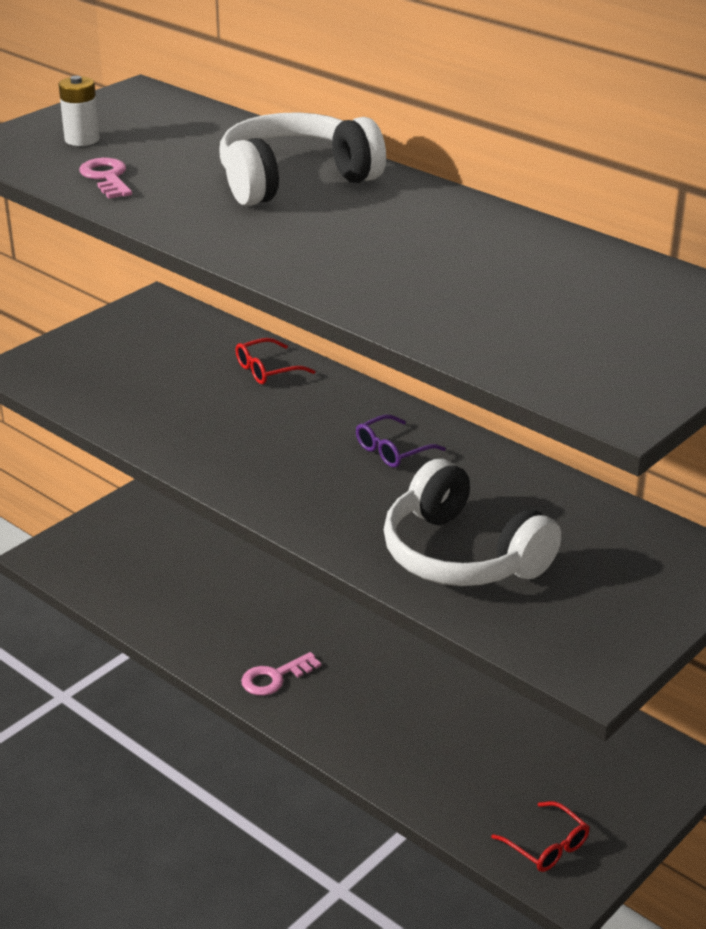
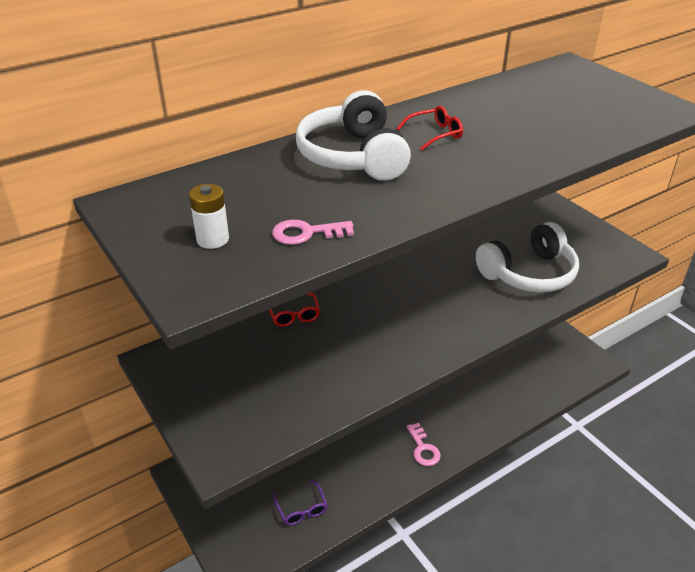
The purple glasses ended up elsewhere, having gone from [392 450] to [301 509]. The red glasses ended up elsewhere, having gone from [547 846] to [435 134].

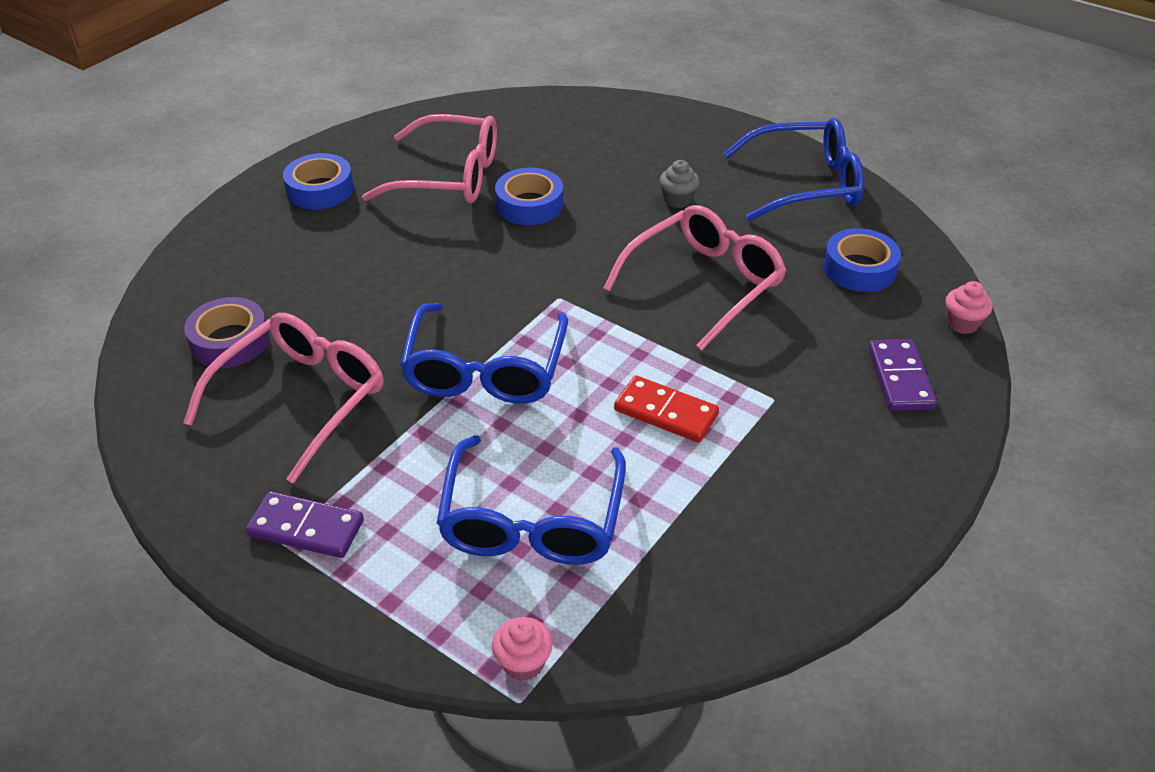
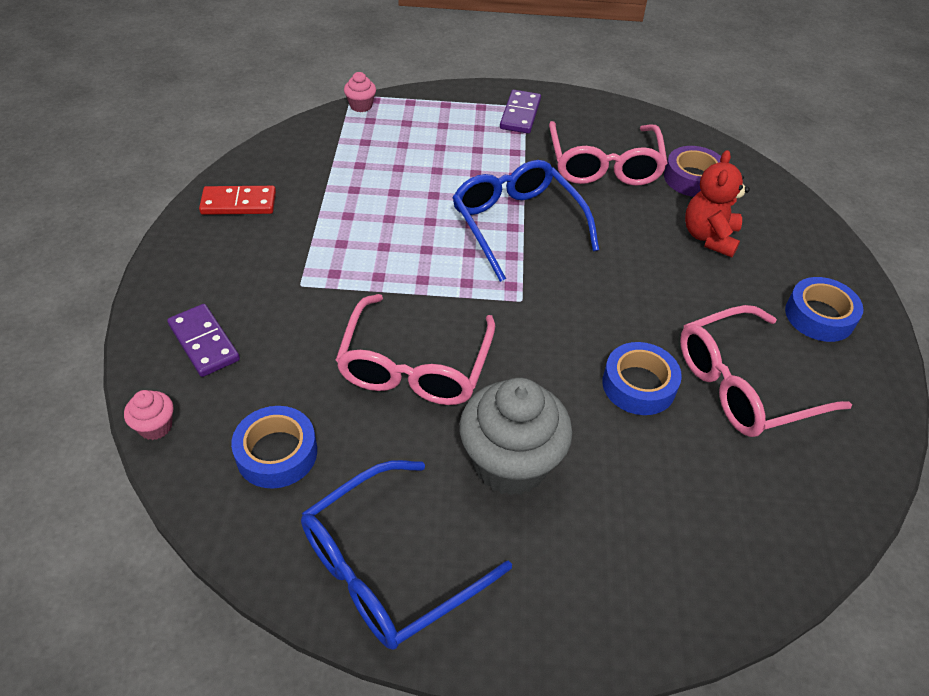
The red domino ended up elsewhere, having gone from [665 412] to [239 203]. The size of the grey cupcake at [678 200] changed by a factor of 2.26. The purple domino at [306 528] ended up facing another way, 60 degrees counterclockwise from before. The second view gained the red teddy bear at [709 237]. The second view lost the blue glasses at [532 520].

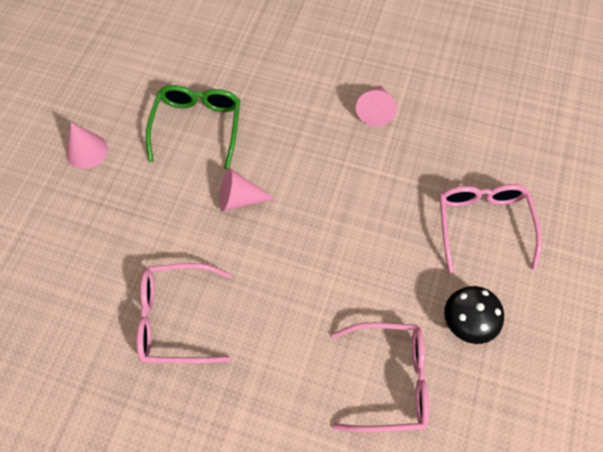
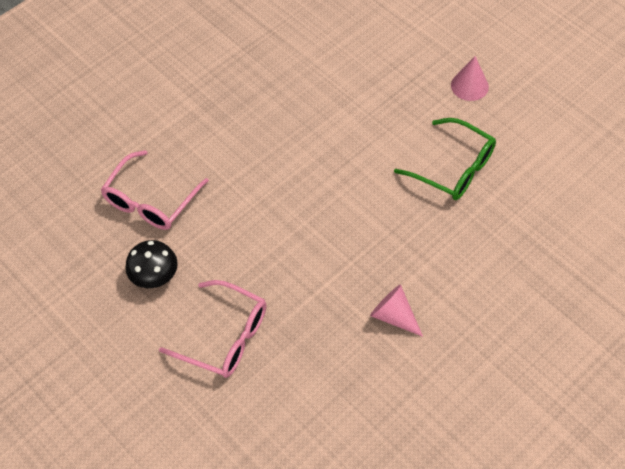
The second view lost the pink glasses at [175 319]. The second view lost the pink cone at [239 199].

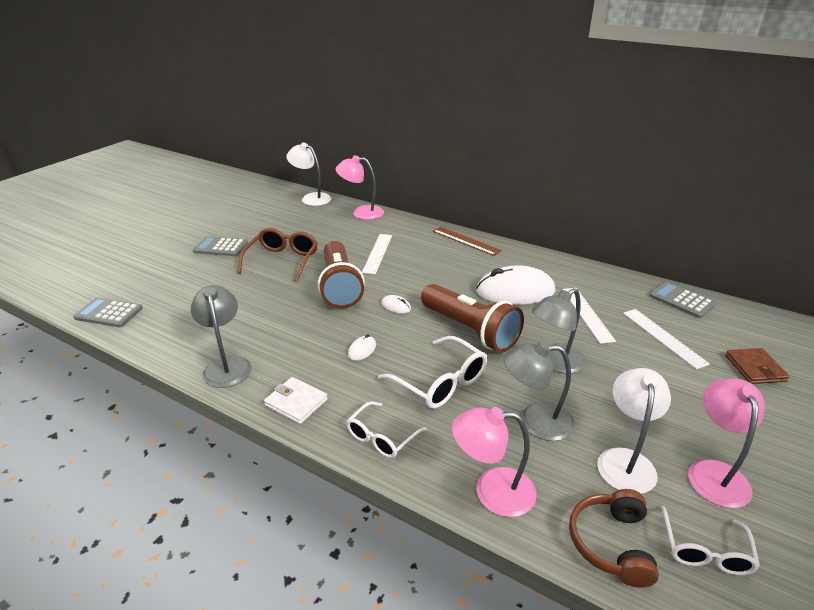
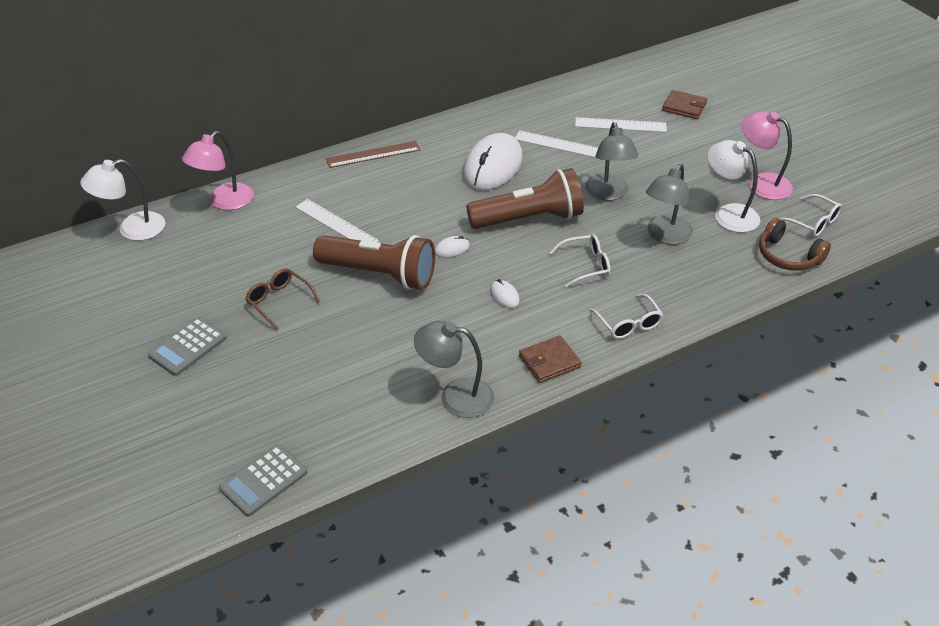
The size of the brown glasses at [282 261] changed by a factor of 0.65. What was the white wallet at [296 402] turned into the brown wallet at [549 361]. The size of the white glasses at [440 382] changed by a factor of 0.65. The second view lost the pink lamp at [492 491]. The second view lost the grey calculator at [681 300].

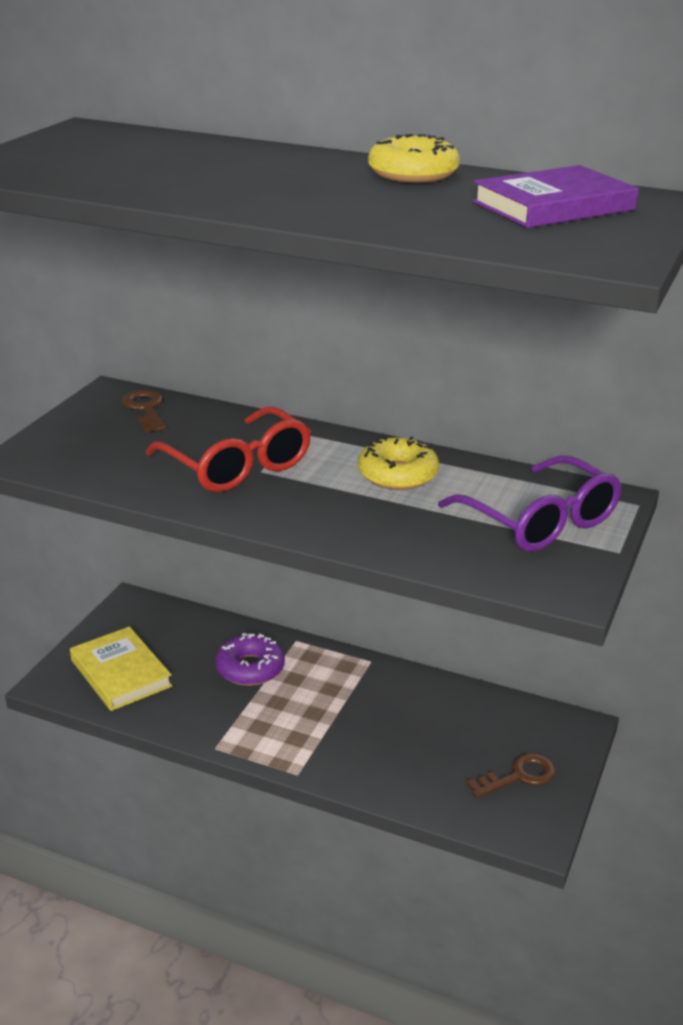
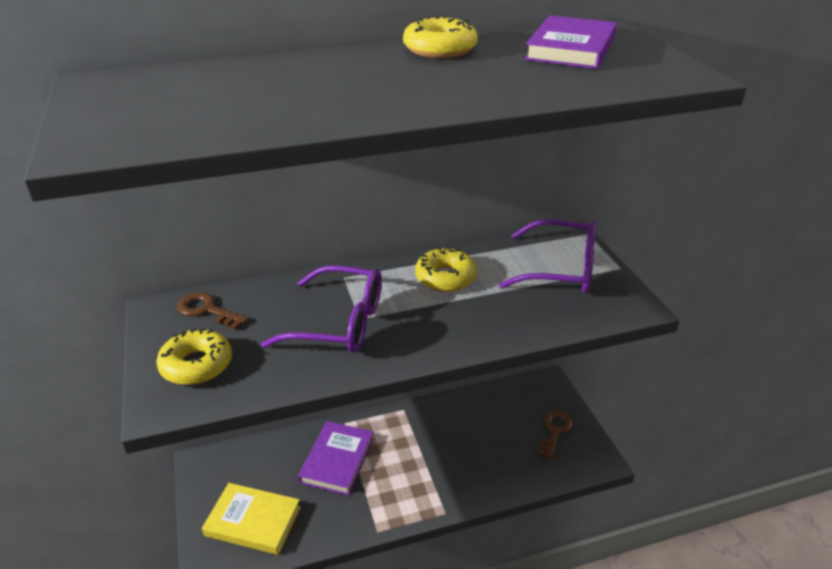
The second view gained the yellow donut at [196 365]. What was the red glasses at [237 466] turned into the purple glasses at [340 323]. Where the purple donut stood at [250 668], the purple book came to stand at [337 460].

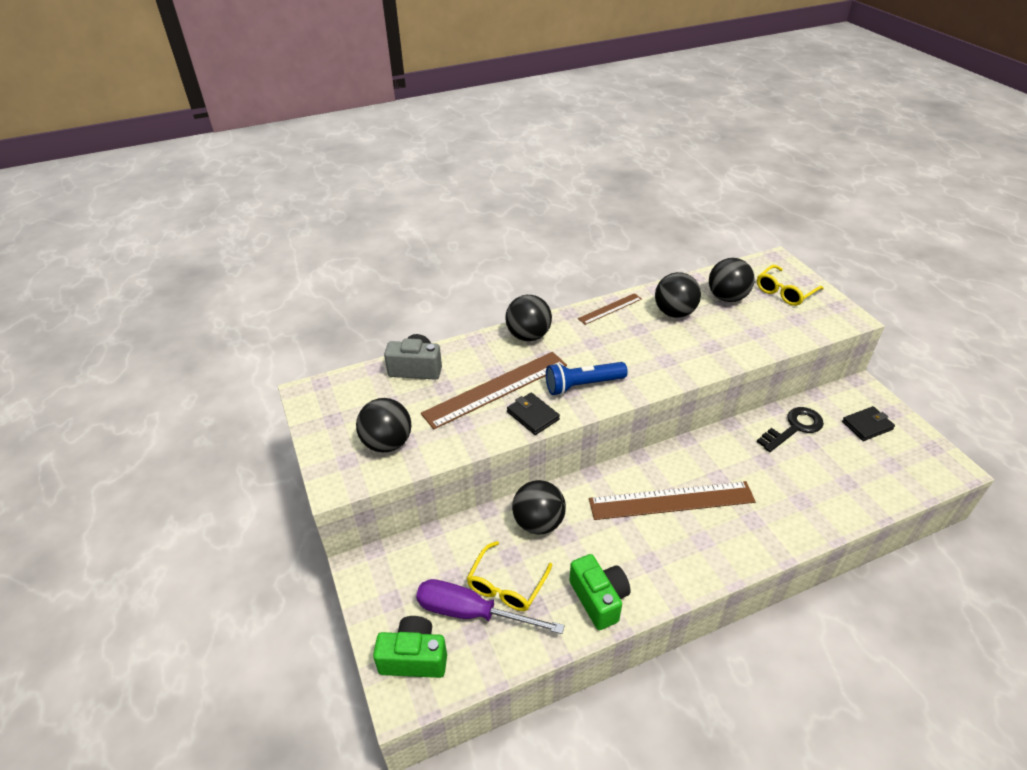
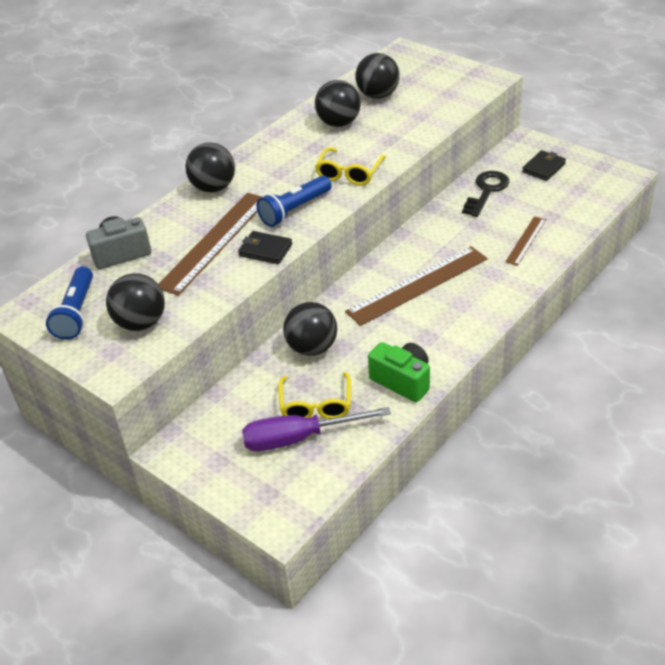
The second view gained the blue flashlight at [76 313]. The yellow glasses ended up elsewhere, having gone from [785 292] to [349 173]. The brown ruler ended up elsewhere, having gone from [610 308] to [525 240]. The second view lost the green camera at [414 658].

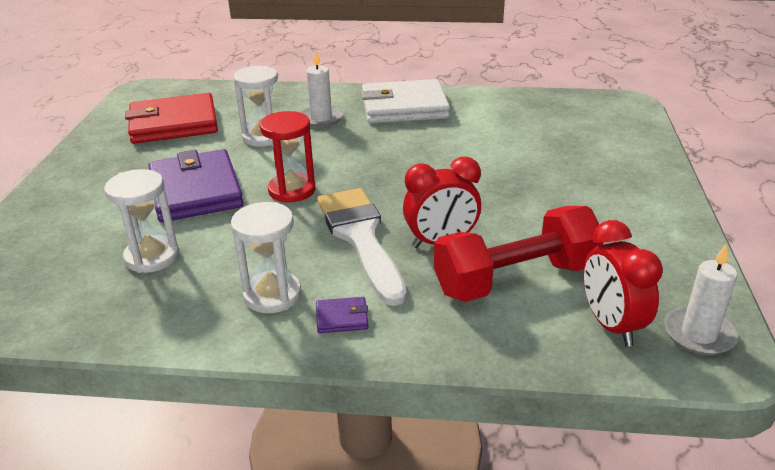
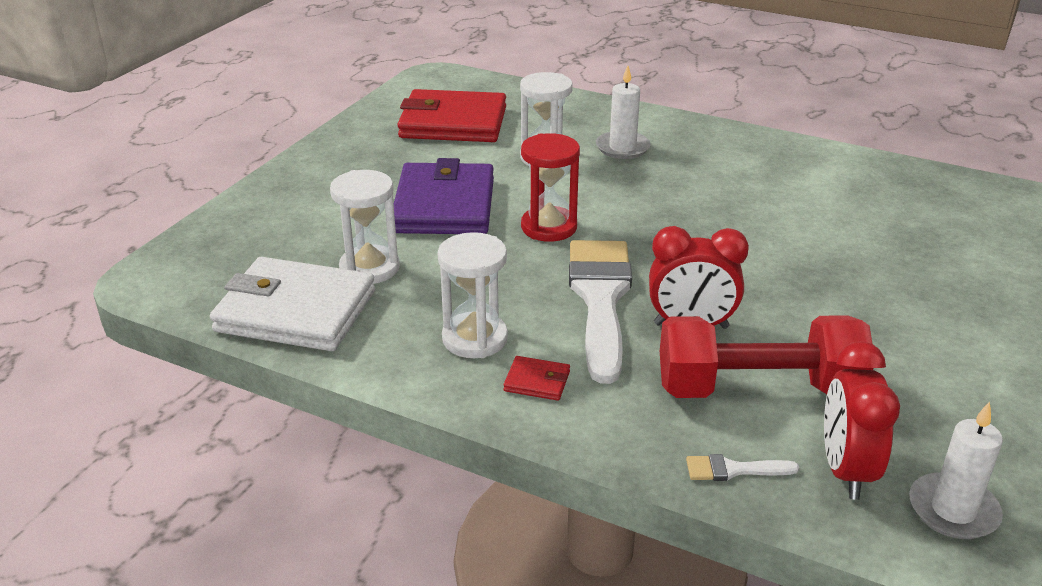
The white wallet ended up elsewhere, having gone from [404 107] to [296 311]. What was the purple wallet at [342 318] turned into the red wallet at [537 381]. The second view gained the white brush at [734 470].

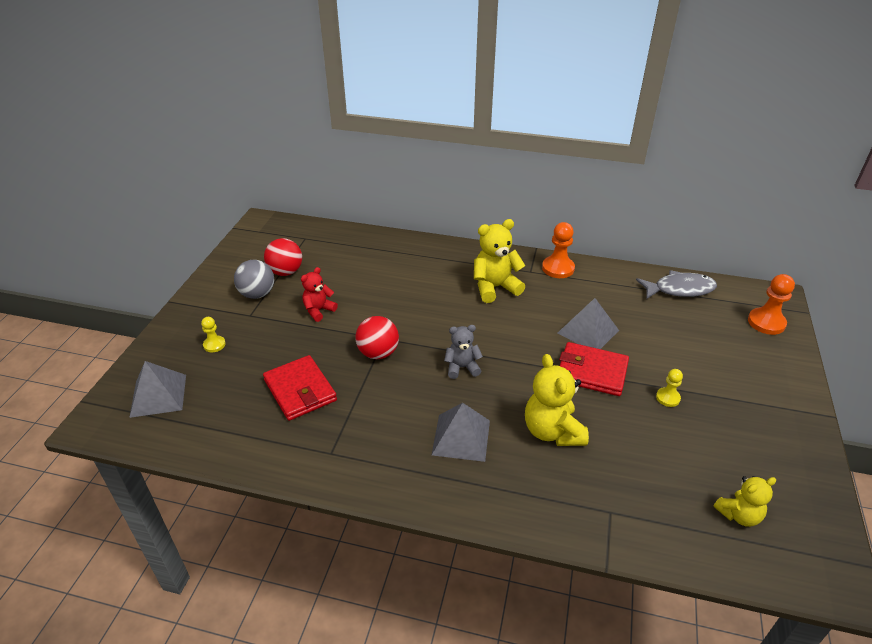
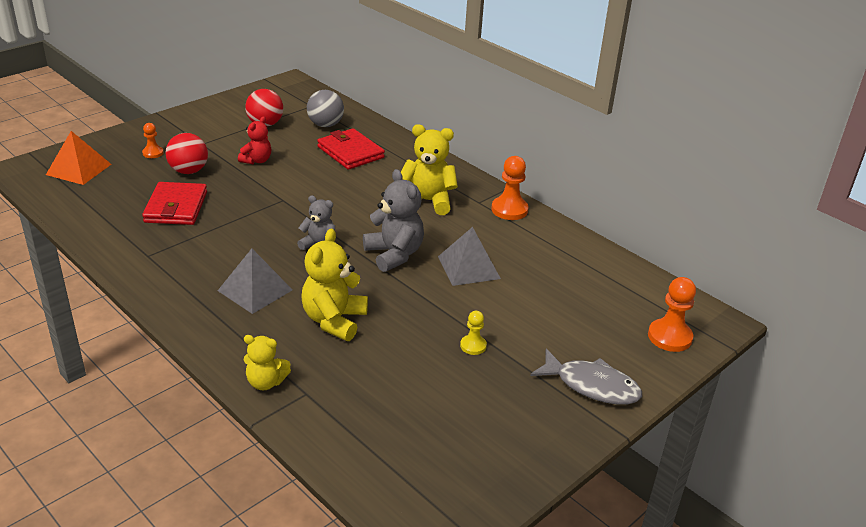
What was the grey pyramid at [158 395] turned into the orange pyramid at [78 169]. What was the yellow pawn at [214 345] turned into the orange pawn at [153 153]. The red ball ended up elsewhere, having gone from [378 353] to [189 171]. The red teddy bear at [318 310] ended up facing another way, 135 degrees clockwise from before. The yellow teddy bear ended up elsewhere, having gone from [738 515] to [266 382]. The grey ball ended up elsewhere, having gone from [257 294] to [325 125]. The red wallet ended up elsewhere, having gone from [591 372] to [350 152]. The second view gained the grey teddy bear at [394 254]. The grey fish ended up elsewhere, having gone from [679 289] to [591 385].

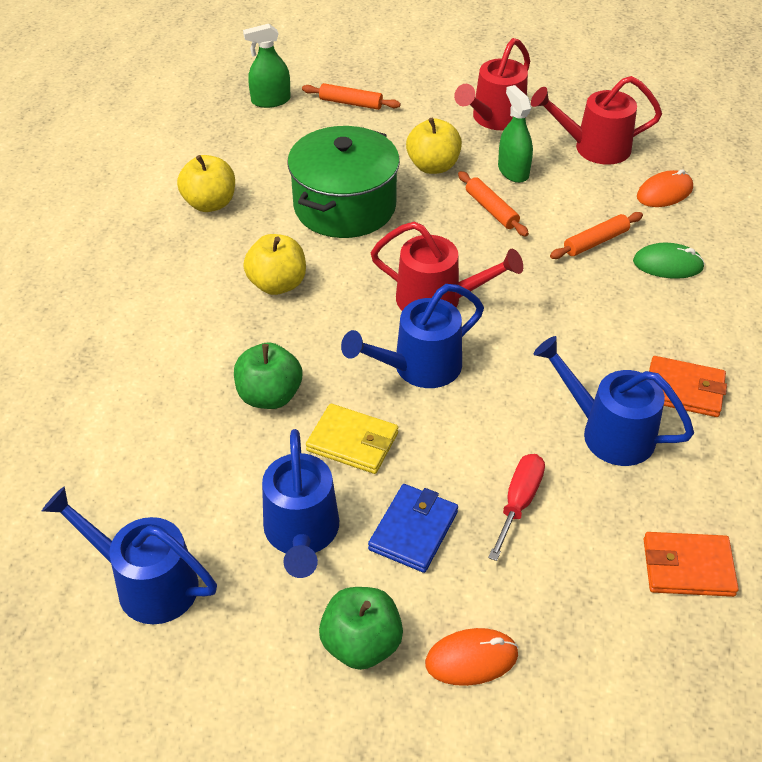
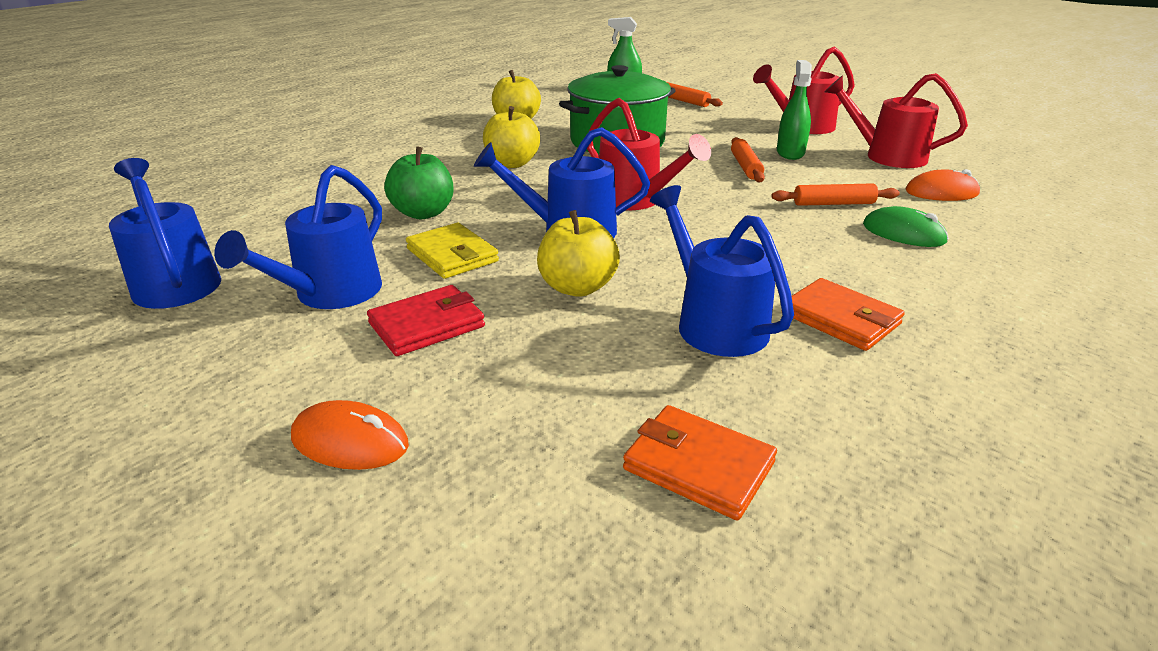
What was the blue wallet at [413 530] turned into the red wallet at [427 325]. The yellow apple ended up elsewhere, having gone from [433 166] to [577 287]. The second view lost the green apple at [361 644]. The second view lost the red screwdriver at [519 502].

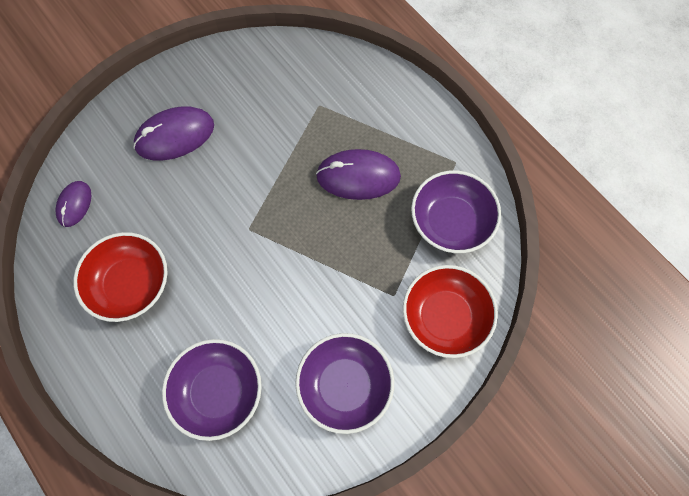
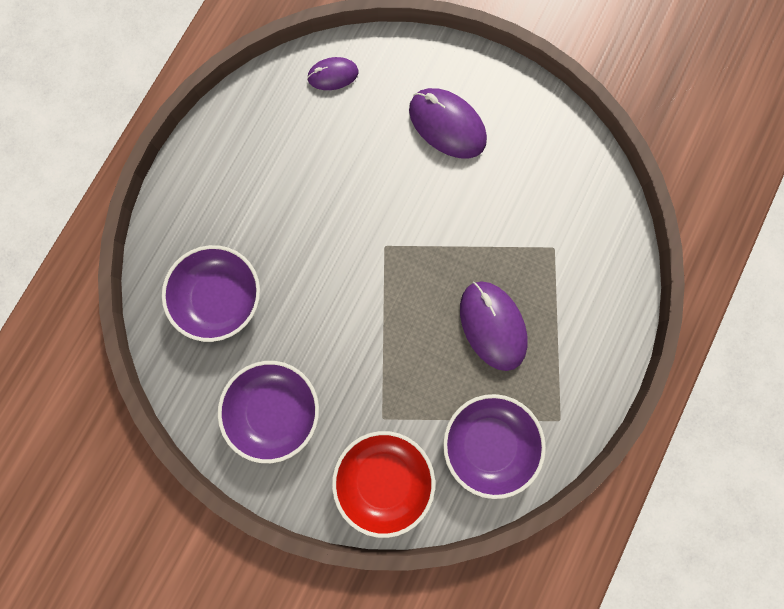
The second view lost the red bowl at [130 284].

